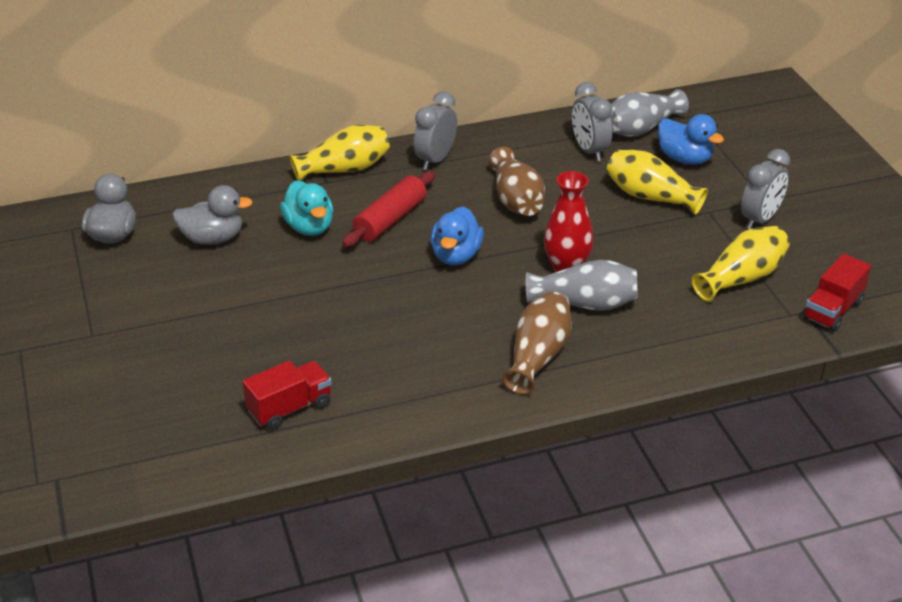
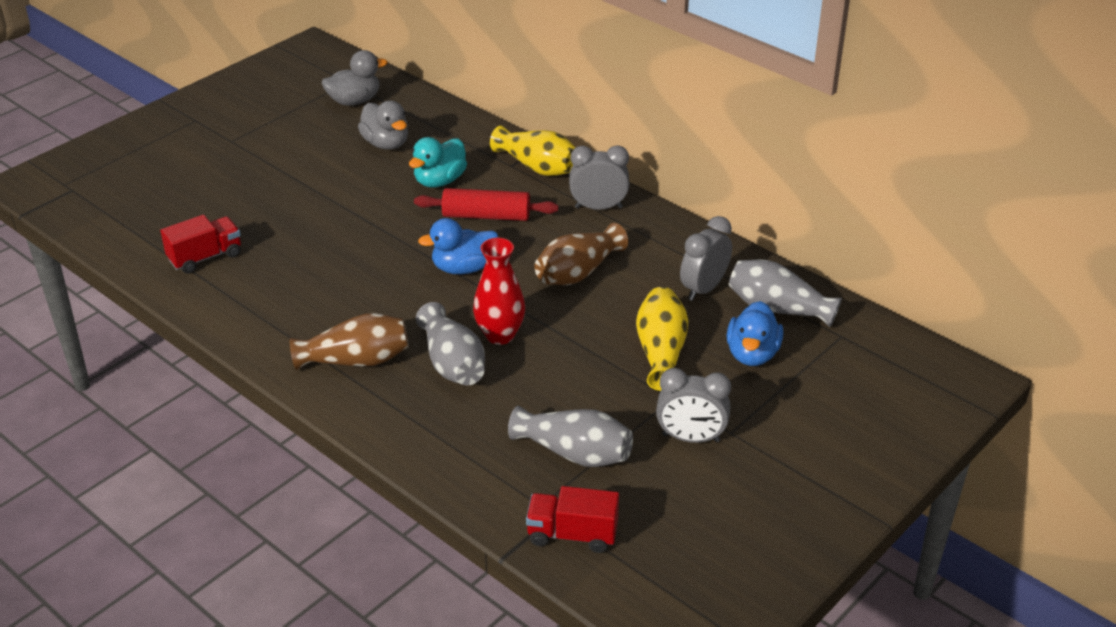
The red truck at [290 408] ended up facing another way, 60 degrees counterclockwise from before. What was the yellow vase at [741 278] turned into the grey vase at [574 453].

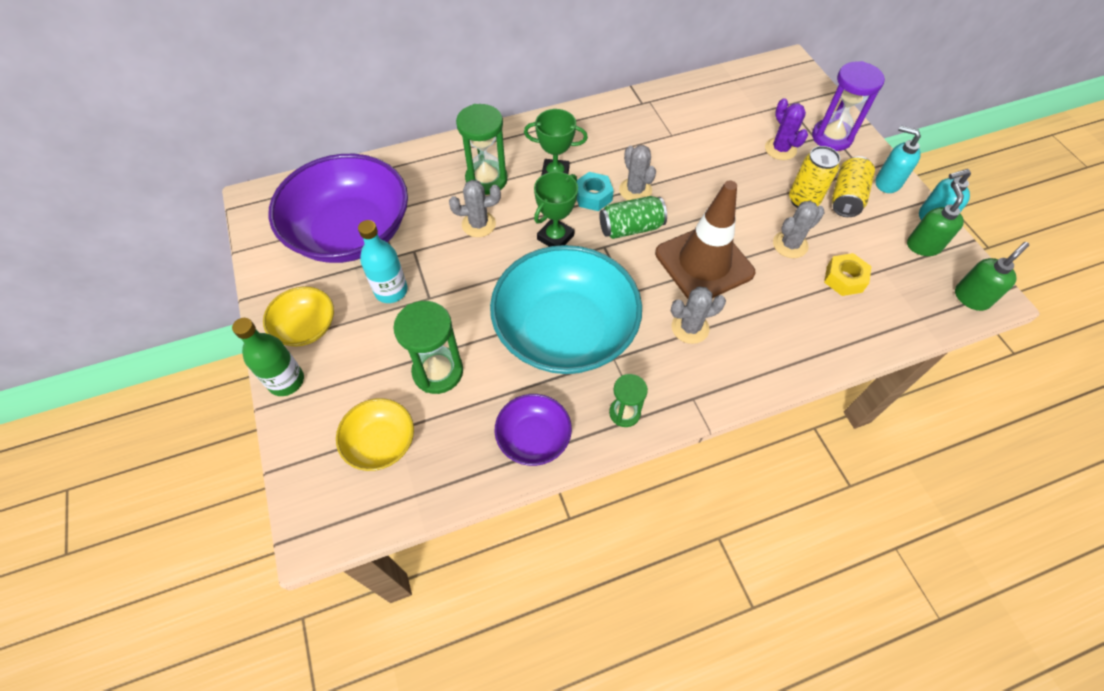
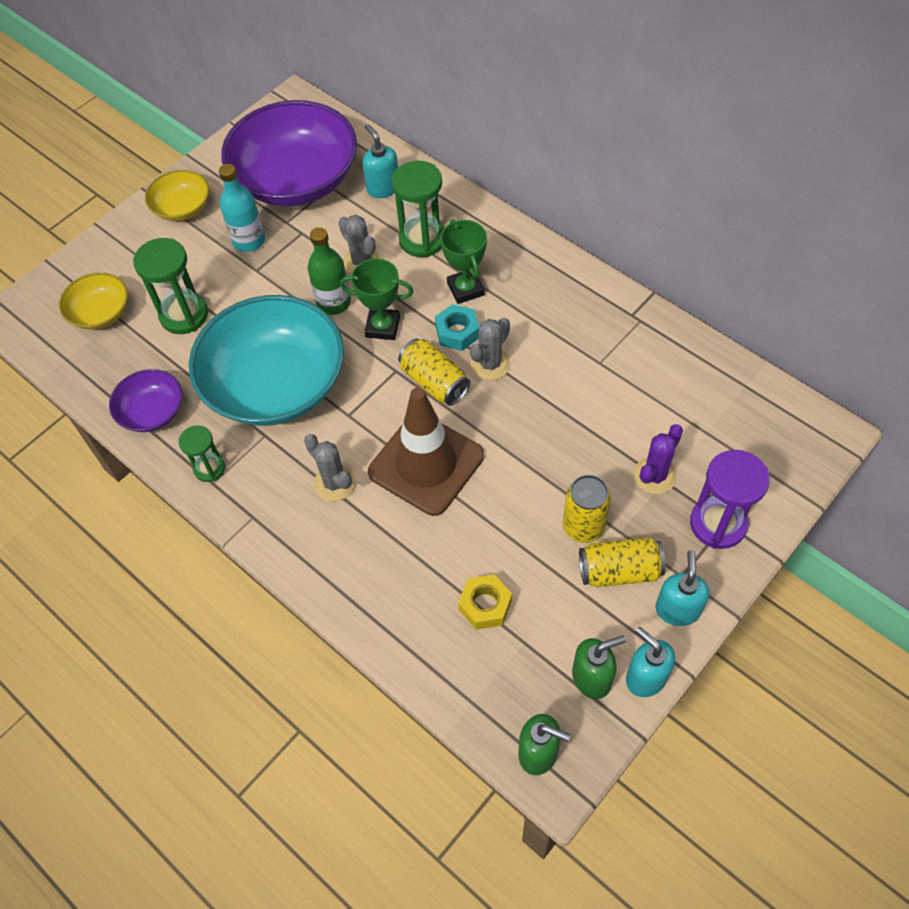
The green bottle ended up elsewhere, having gone from [286 381] to [333 302]. The second view gained the turquoise soap dispenser at [383 188]. What was the green can at [631 228] turned into the yellow can at [434 382]. The second view lost the grey cactus at [790 245].

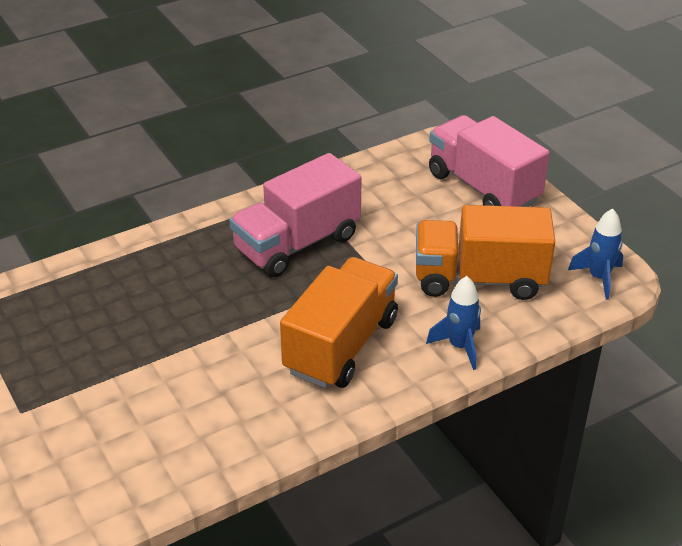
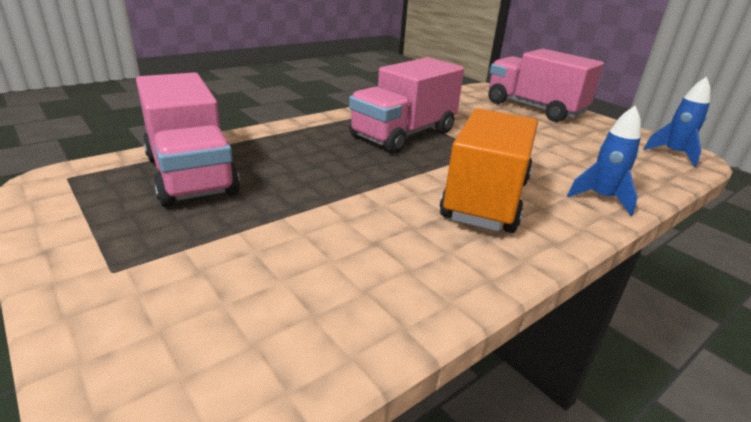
The second view gained the pink truck at [191 175]. The second view lost the orange truck at [479 279].

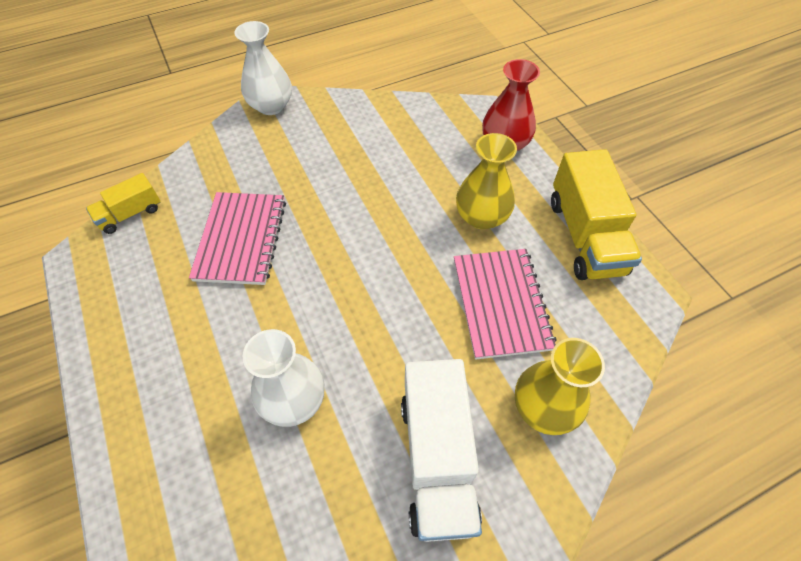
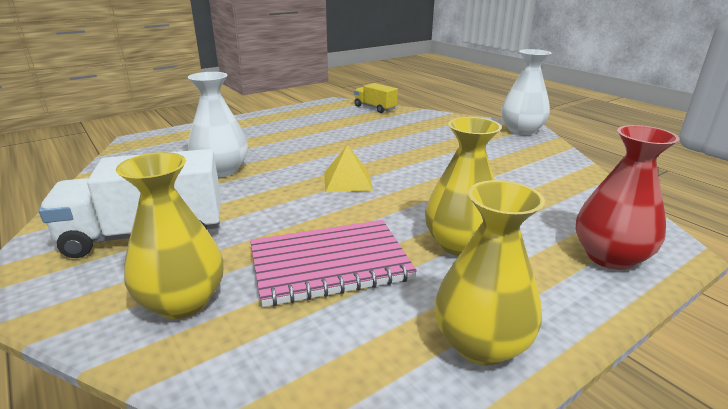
The second view gained the yellow pyramid at [347 181]. Where the yellow truck stood at [585 236], the yellow vase came to stand at [481 344]. The second view lost the pink notebook at [241 239].

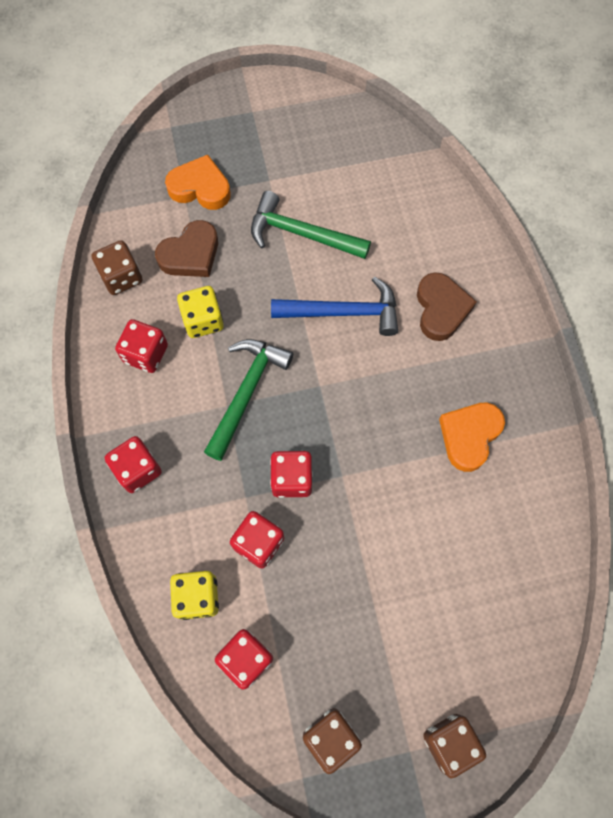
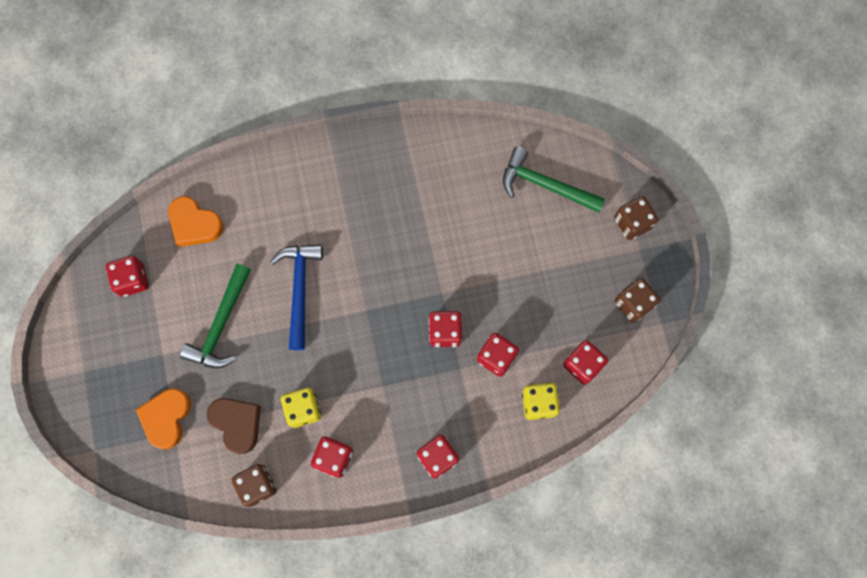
The second view gained the red dice at [132 280]. The orange heart ended up elsewhere, having gone from [469 436] to [194 224]. The green hammer ended up elsewhere, having gone from [246 393] to [545 185]. The second view lost the brown heart at [441 309].

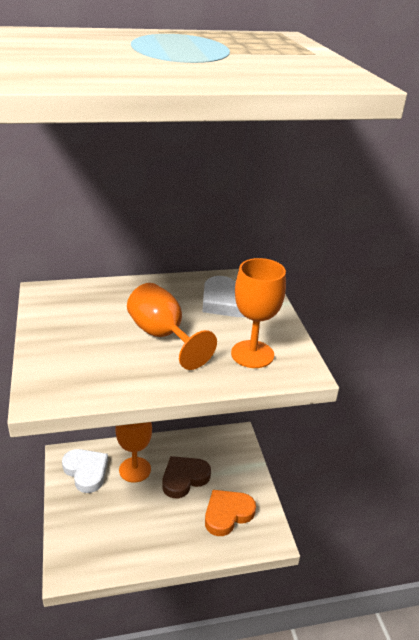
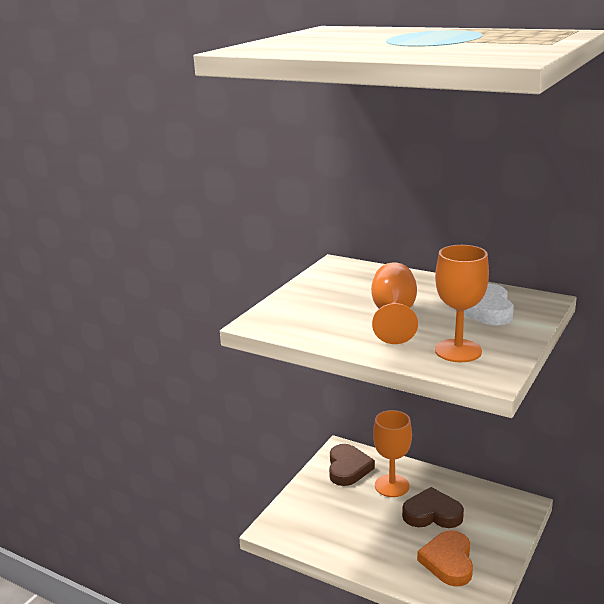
What was the white heart at [86 472] turned into the brown heart at [348 468]. The orange heart at [227 514] ended up facing another way, 90 degrees counterclockwise from before.

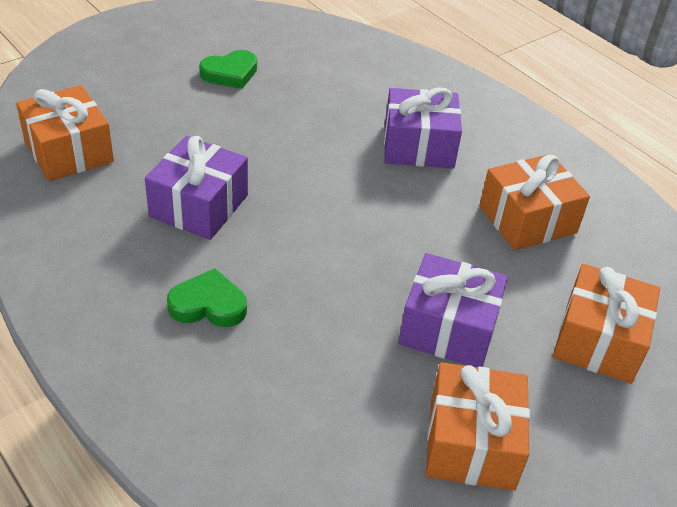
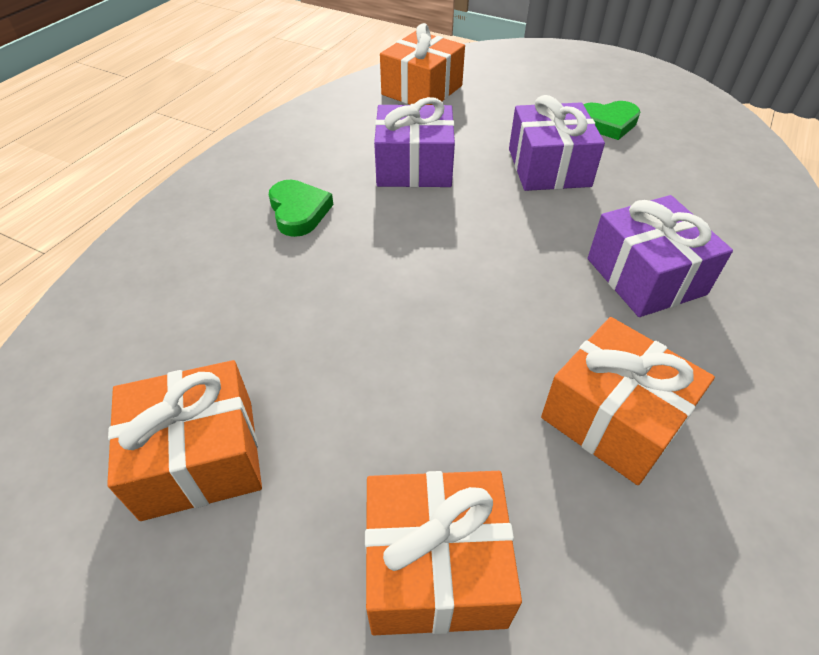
The purple gift ended up elsewhere, having gone from [448 328] to [549 167]. The green heart at [230 73] ended up facing another way, 45 degrees counterclockwise from before.

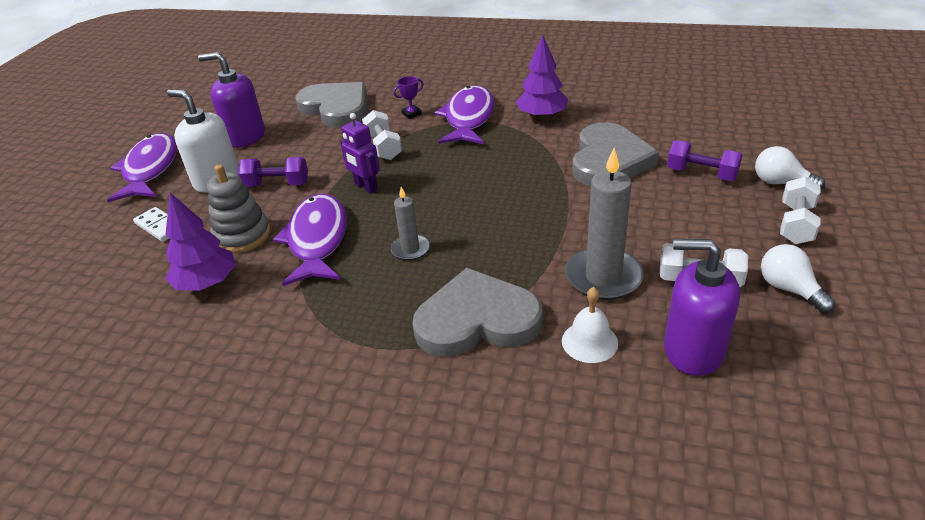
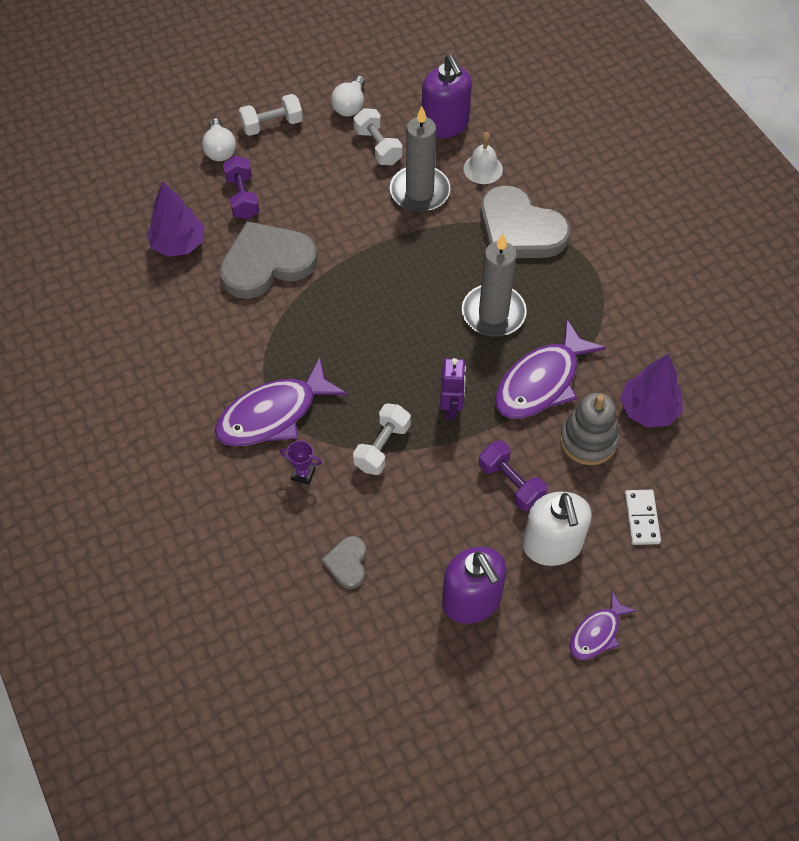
The purple tree ended up elsewhere, having gone from [542 116] to [178 244]. The size of the grey heart at [336 108] changed by a factor of 0.47. The size of the grey candle at [410 249] changed by a factor of 1.82. The size of the purple fish at [150 169] changed by a factor of 0.55.

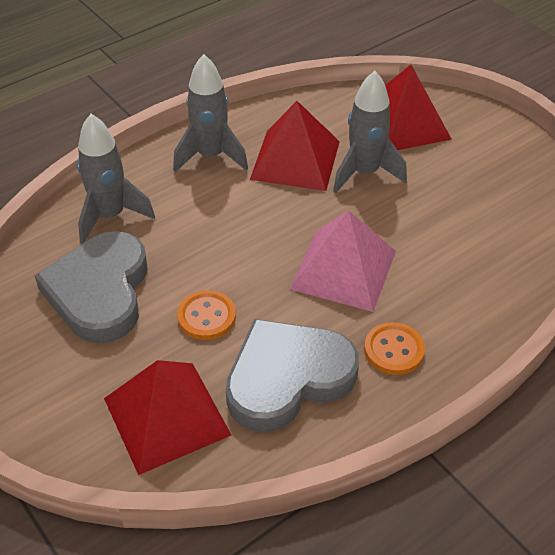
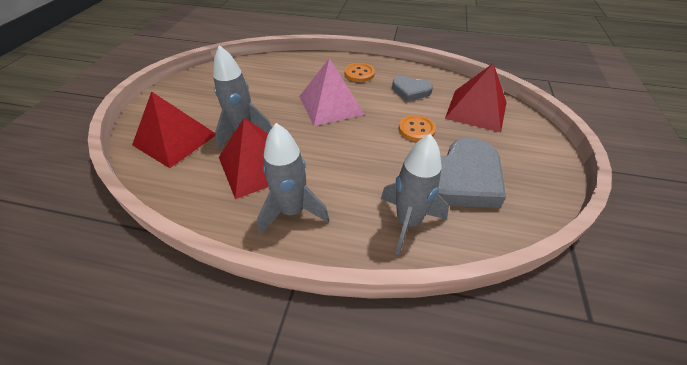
The size of the grey heart at [287 378] changed by a factor of 0.55.

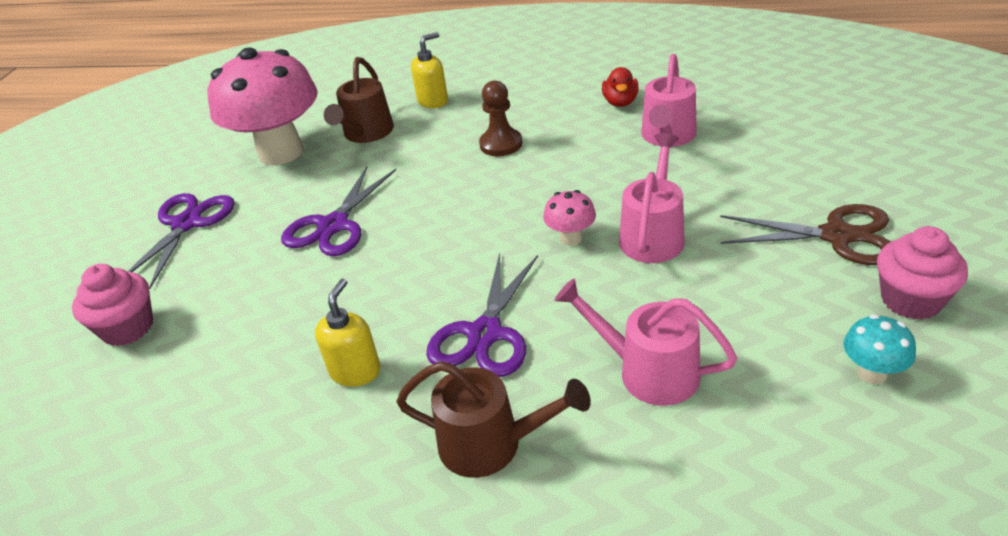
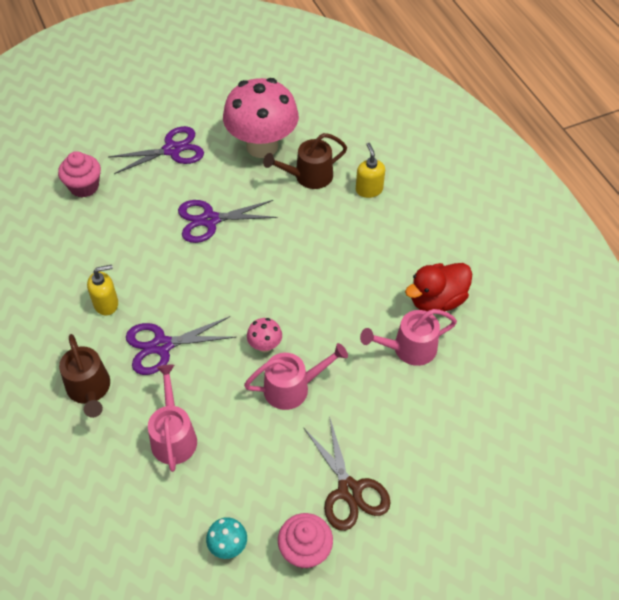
The yellow soap dispenser at [433 101] ended up facing another way, 120 degrees counterclockwise from before. The size of the red duck at [620 102] changed by a factor of 1.68. The second view lost the brown pawn at [501 144].

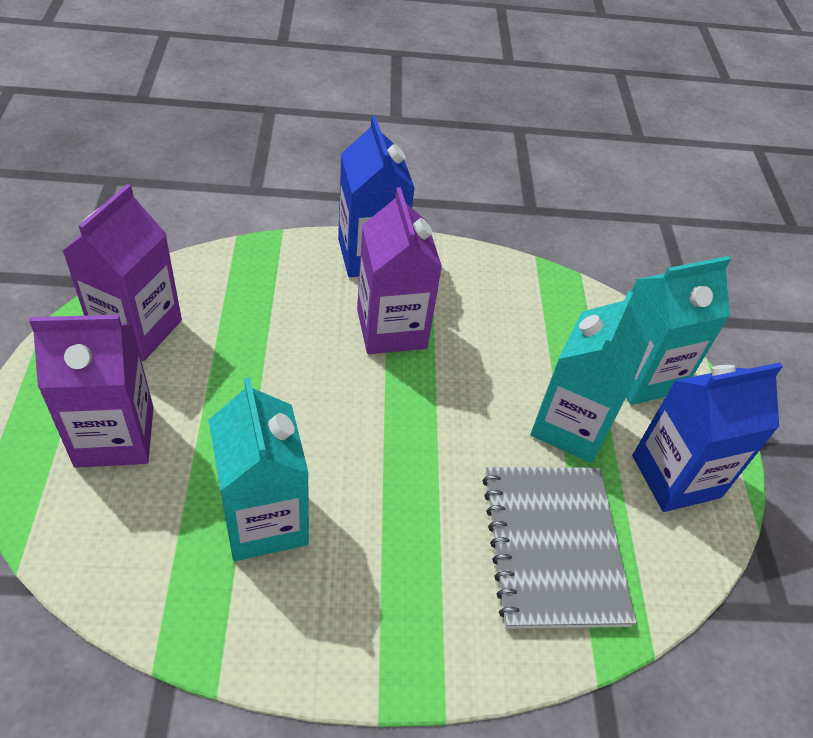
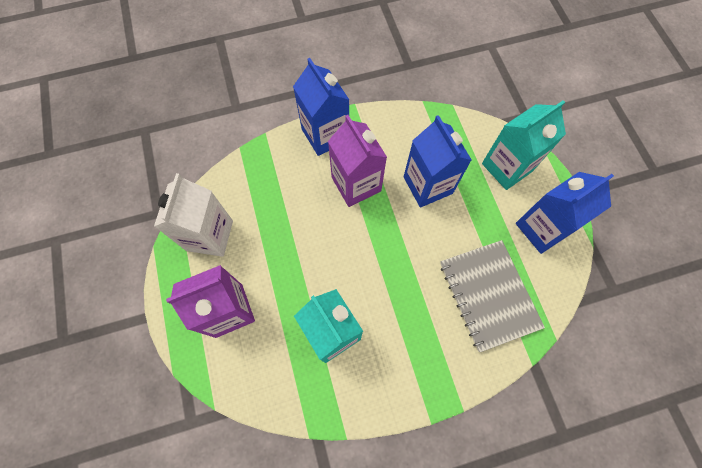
What was the purple carton at [137 329] turned into the white carton at [209 235]. The second view gained the blue carton at [427 185]. The second view lost the turquoise carton at [571 426].

